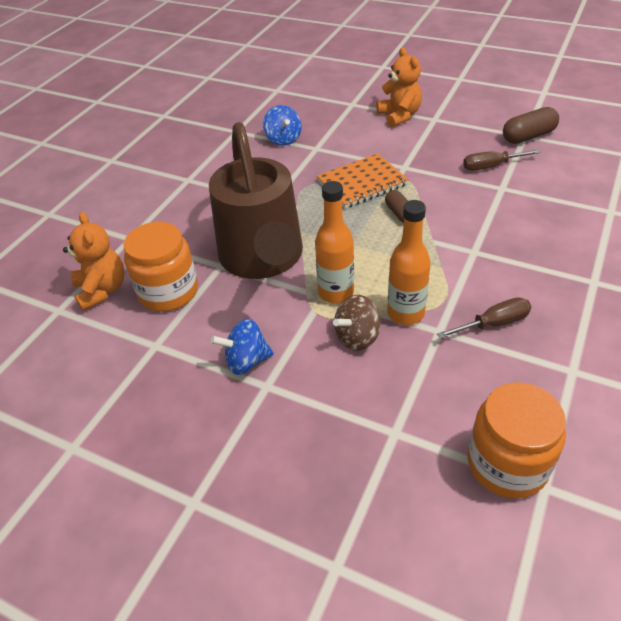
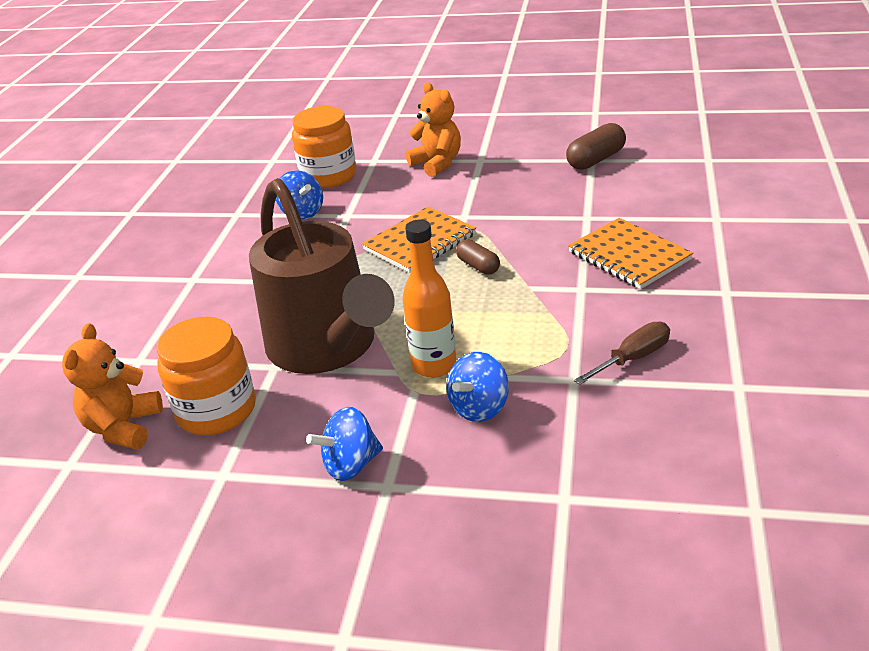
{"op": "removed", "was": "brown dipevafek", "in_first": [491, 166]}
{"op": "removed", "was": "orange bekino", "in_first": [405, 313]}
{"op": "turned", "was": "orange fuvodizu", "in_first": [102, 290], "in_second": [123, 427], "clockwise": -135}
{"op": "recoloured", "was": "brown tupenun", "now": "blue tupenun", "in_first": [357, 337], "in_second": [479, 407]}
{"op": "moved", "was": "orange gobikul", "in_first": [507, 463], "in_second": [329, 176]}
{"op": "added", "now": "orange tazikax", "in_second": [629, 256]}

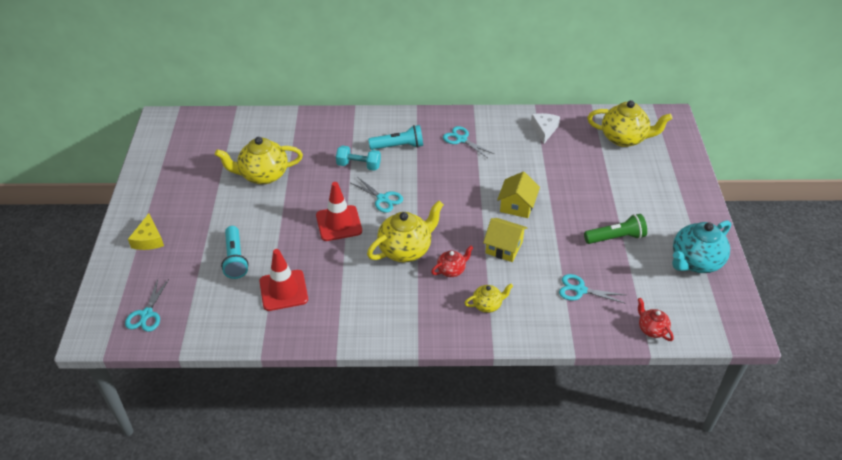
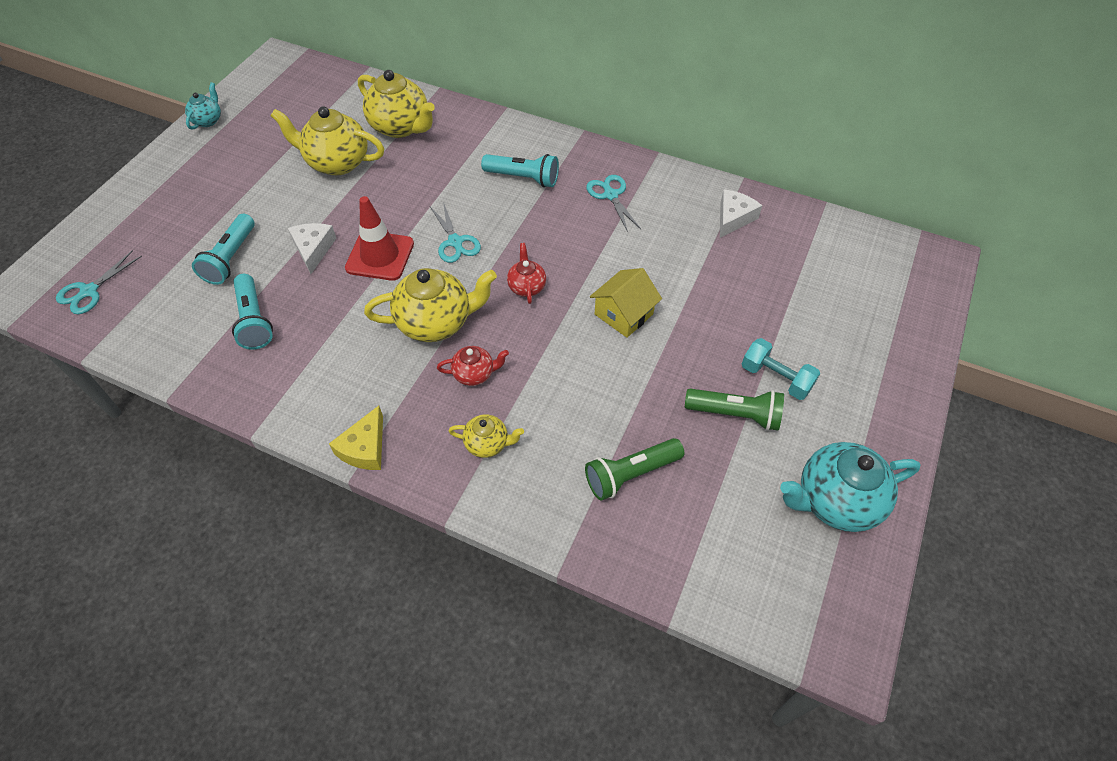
{"op": "moved", "was": "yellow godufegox", "in_first": [624, 138], "in_second": [401, 127]}
{"op": "moved", "was": "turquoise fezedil", "in_first": [358, 165], "in_second": [776, 378]}
{"op": "moved", "was": "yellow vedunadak", "in_first": [148, 239], "in_second": [365, 448]}
{"op": "removed", "was": "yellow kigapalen", "in_first": [504, 247]}
{"op": "replaced", "was": "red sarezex", "now": "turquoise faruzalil", "in_first": [283, 290], "in_second": [254, 320]}
{"op": "replaced", "was": "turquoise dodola", "now": "green faruzalil", "in_first": [580, 290], "in_second": [630, 474]}
{"op": "moved", "was": "red godufegox", "in_first": [651, 329], "in_second": [527, 287]}
{"op": "added", "now": "turquoise godufegox", "in_second": [208, 120]}
{"op": "added", "now": "white vedunadak", "in_second": [313, 249]}

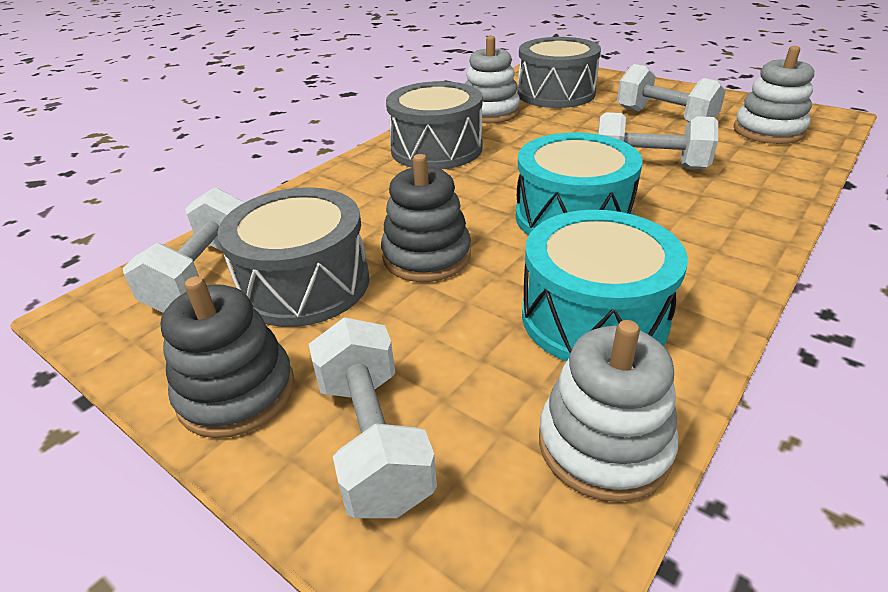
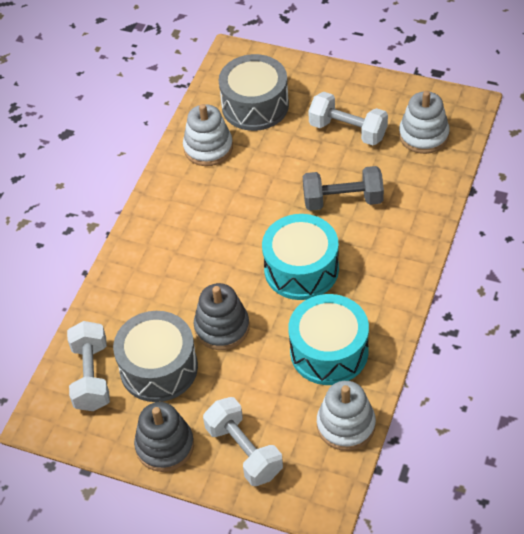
{"op": "removed", "was": "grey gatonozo", "in_first": [436, 149]}
{"op": "recoloured", "was": "white fezedil", "now": "grey fezedil", "in_first": [649, 166], "in_second": [343, 200]}

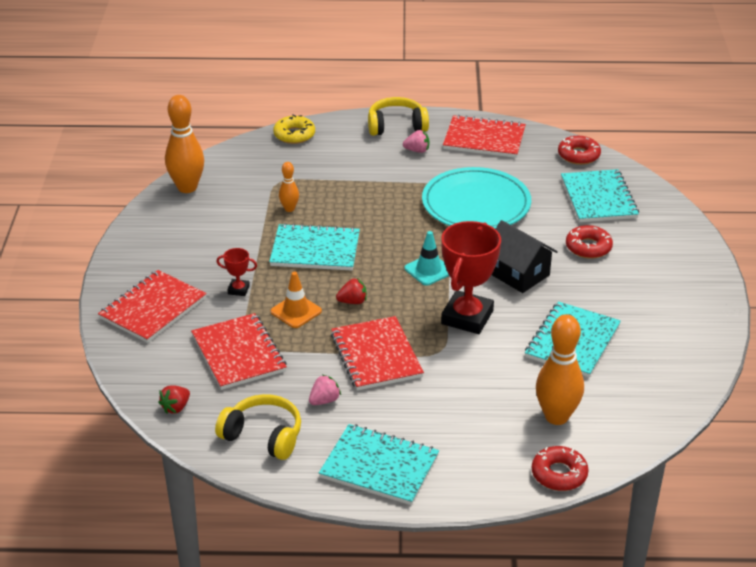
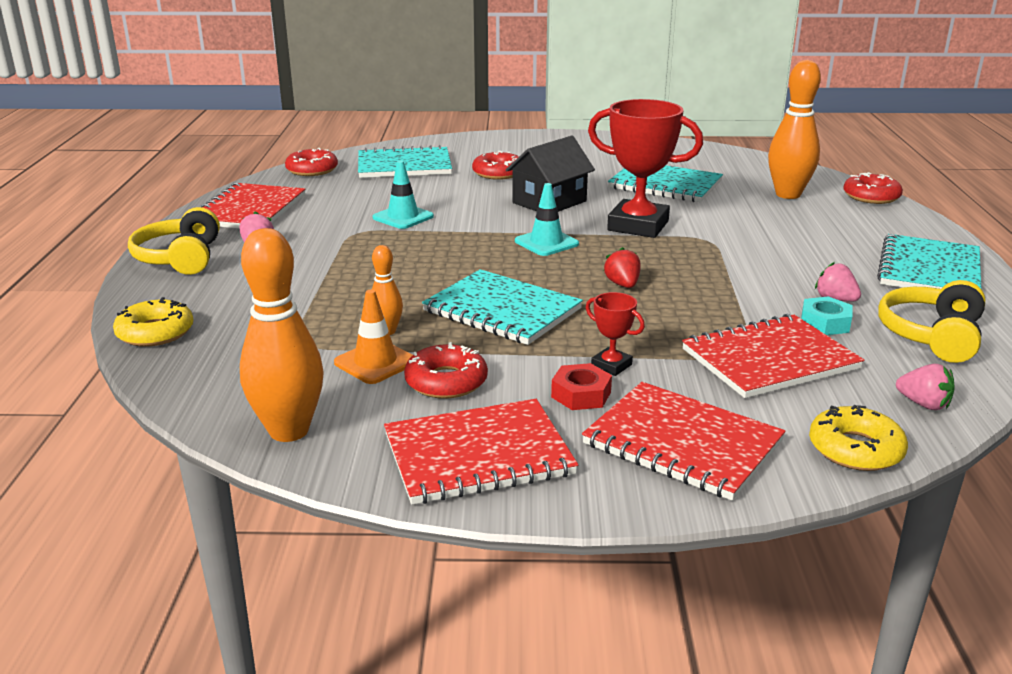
{"op": "replaced", "was": "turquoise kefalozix", "now": "turquoise sarezex", "in_first": [476, 204], "in_second": [403, 217]}
{"op": "turned", "was": "turquoise tazikax", "in_first": [315, 250], "in_second": [502, 310], "clockwise": -60}
{"op": "turned", "was": "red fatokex", "in_first": [238, 290], "in_second": [611, 365], "clockwise": -60}
{"op": "moved", "was": "orange sarezex", "in_first": [296, 311], "in_second": [375, 362]}
{"op": "moved", "was": "red tazikax", "in_first": [376, 355], "in_second": [478, 454]}
{"op": "recoloured", "was": "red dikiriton", "now": "pink dikiriton", "in_first": [176, 407], "in_second": [923, 404]}
{"op": "added", "now": "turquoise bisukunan", "in_second": [825, 323]}
{"op": "added", "now": "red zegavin", "in_second": [446, 381]}
{"op": "added", "now": "red bisukunan", "in_second": [581, 394]}
{"op": "added", "now": "yellow zegavin", "in_second": [855, 449]}

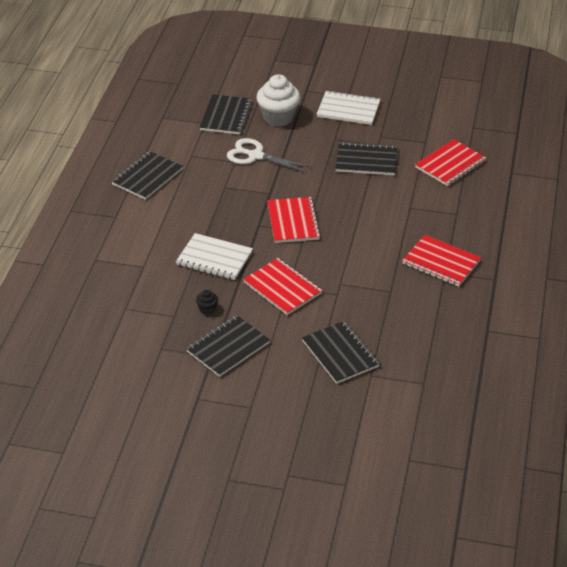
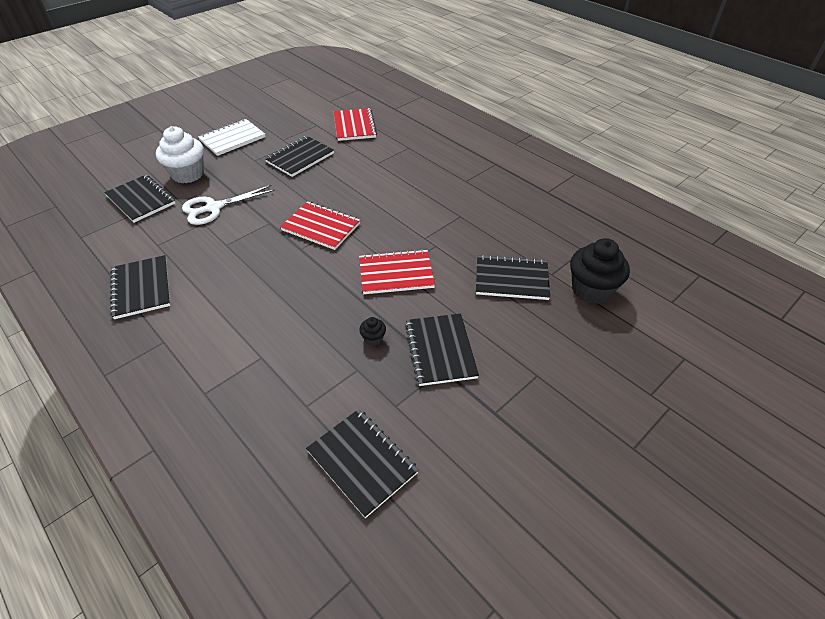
{"op": "removed", "was": "white tazikax", "in_first": [214, 258]}
{"op": "removed", "was": "red tazikax", "in_first": [441, 262]}
{"op": "added", "now": "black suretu", "in_second": [591, 290]}
{"op": "added", "now": "black tazikax", "in_second": [362, 462]}

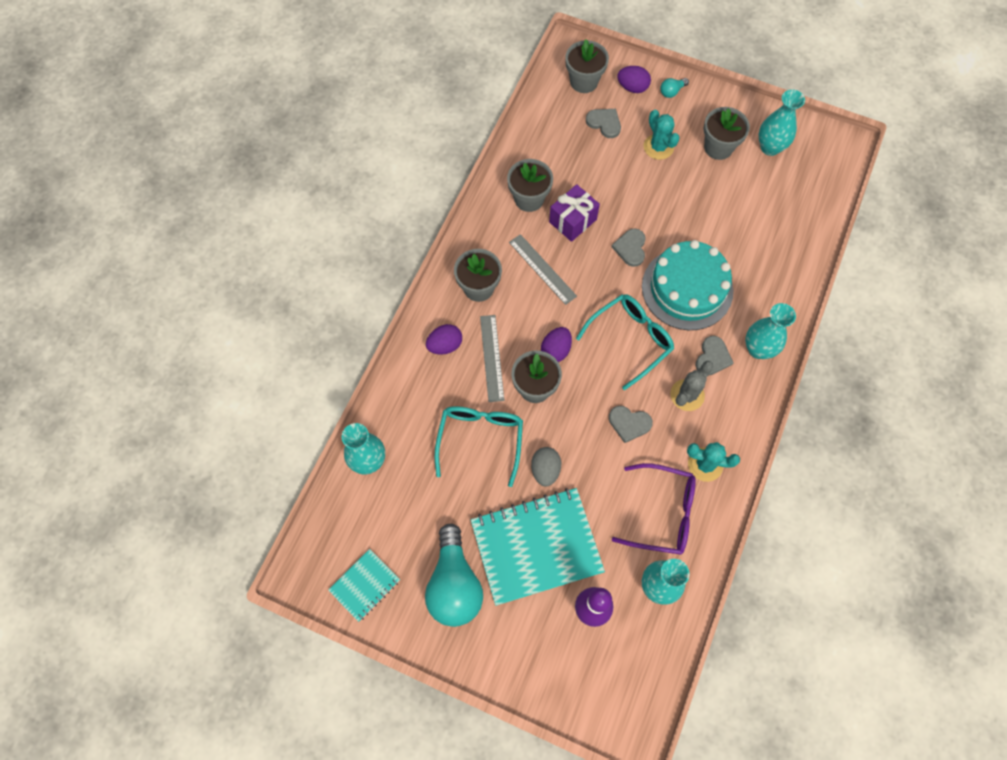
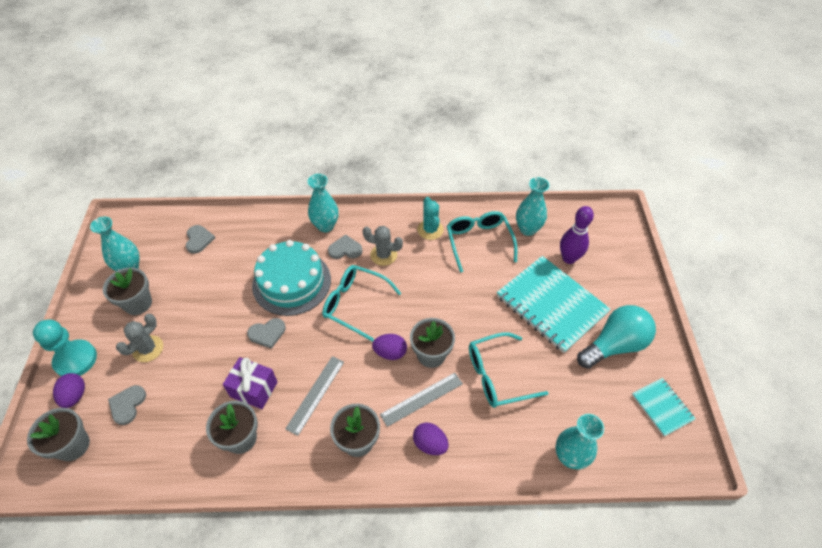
{"op": "replaced", "was": "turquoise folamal", "now": "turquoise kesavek", "in_first": [672, 91], "in_second": [75, 360]}
{"op": "recoloured", "was": "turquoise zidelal", "now": "grey zidelal", "in_first": [658, 147], "in_second": [148, 349]}
{"op": "moved", "was": "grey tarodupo", "in_first": [629, 423], "in_second": [199, 240]}
{"op": "removed", "was": "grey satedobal", "in_first": [545, 470]}
{"op": "recoloured", "was": "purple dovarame", "now": "turquoise dovarame", "in_first": [663, 513], "in_second": [478, 241]}
{"op": "turned", "was": "turquoise tazikax", "in_first": [365, 585], "in_second": [662, 407], "clockwise": 45}

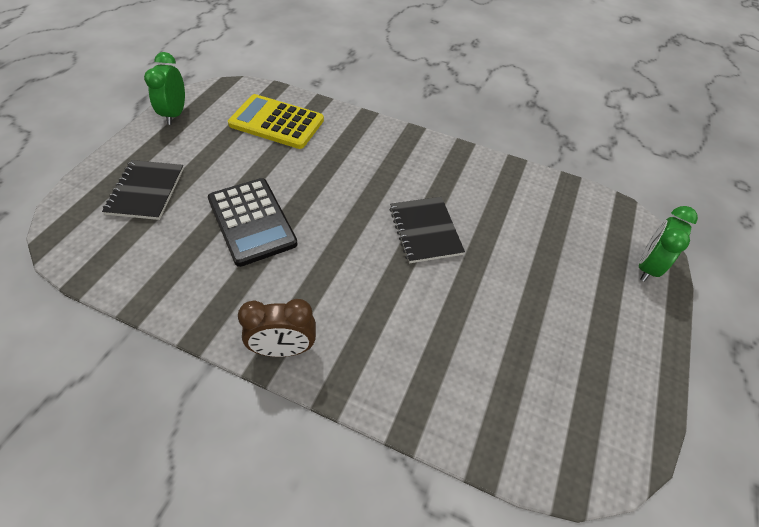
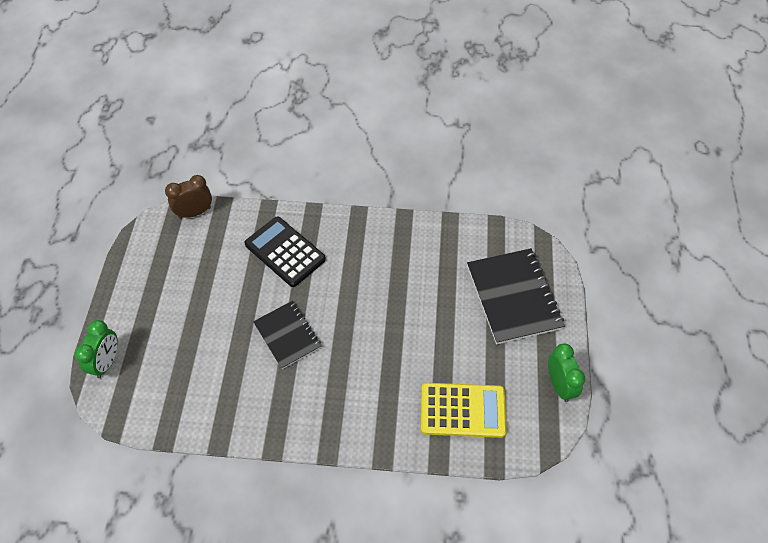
{"op": "resized", "was": "black tazikax", "in_first": [146, 191], "in_second": [513, 297], "ratio": 1.59}
{"op": "moved", "was": "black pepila", "in_first": [251, 221], "in_second": [285, 252]}
{"op": "moved", "was": "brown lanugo", "in_first": [283, 349], "in_second": [195, 212]}

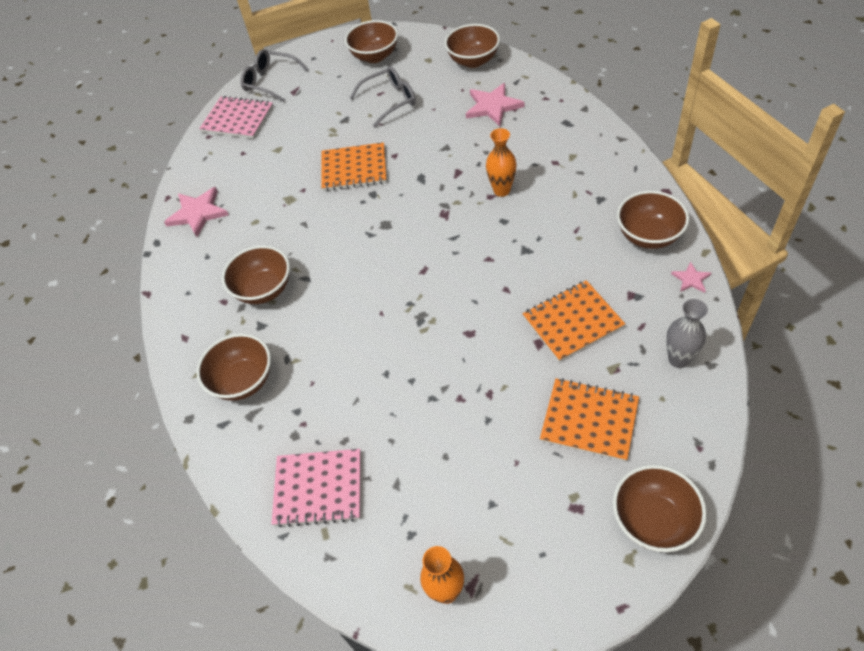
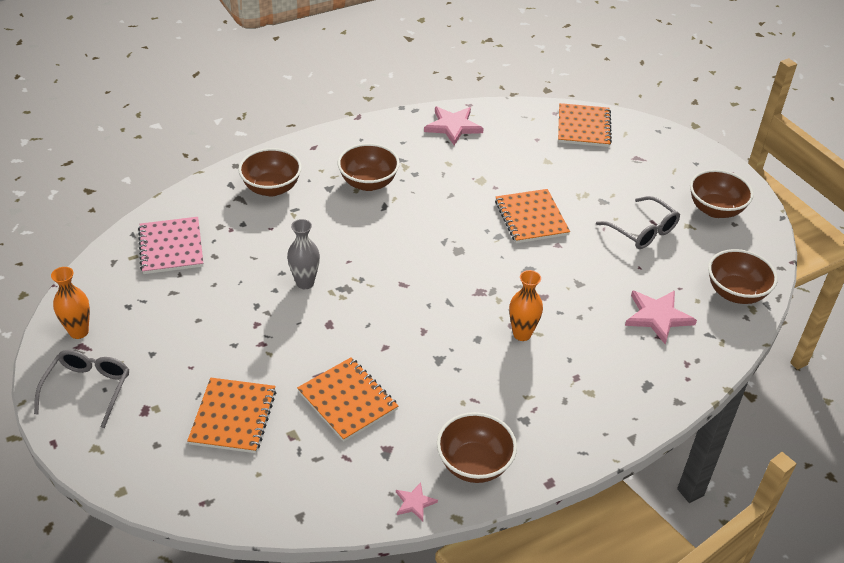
{"op": "moved", "was": "grey dovarame", "in_first": [270, 81], "in_second": [88, 389]}
{"op": "recoloured", "was": "pink tazikax", "now": "orange tazikax", "in_first": [238, 119], "in_second": [583, 127]}
{"op": "moved", "was": "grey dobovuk", "in_first": [678, 359], "in_second": [305, 283]}
{"op": "removed", "was": "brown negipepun", "in_first": [653, 520]}

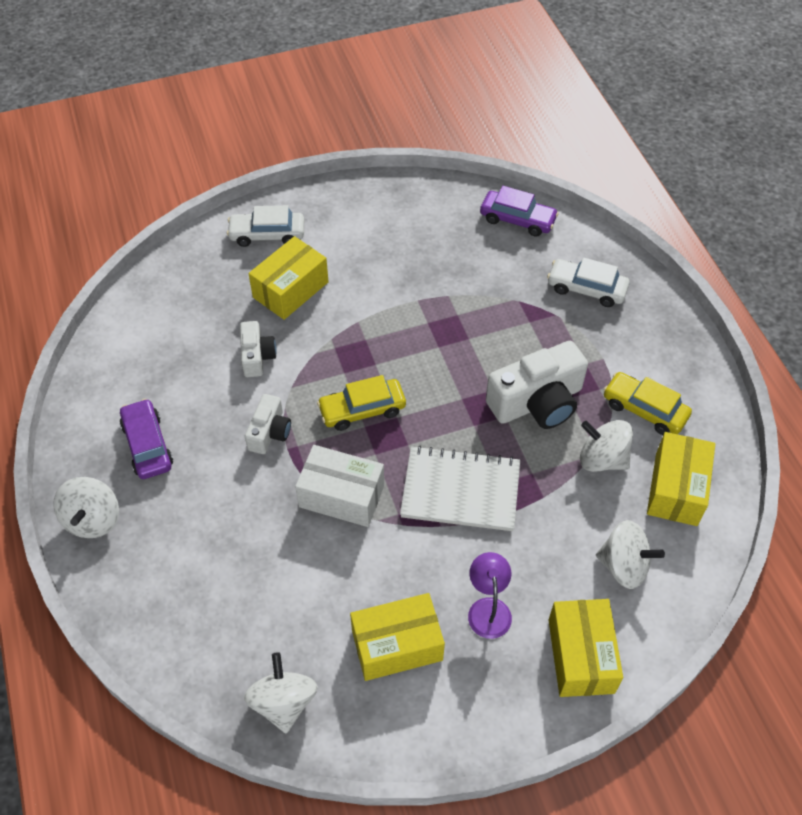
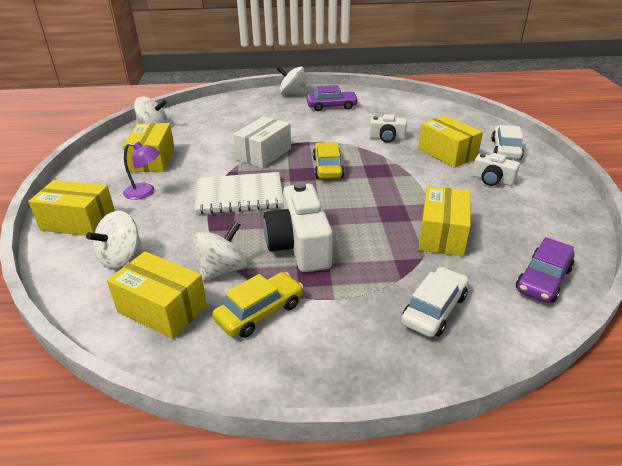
{"op": "moved", "was": "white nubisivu", "in_first": [269, 432], "in_second": [492, 180]}
{"op": "turned", "was": "white tazikax", "in_first": [460, 490], "in_second": [239, 195], "clockwise": 60}
{"op": "added", "now": "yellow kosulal", "in_second": [442, 234]}

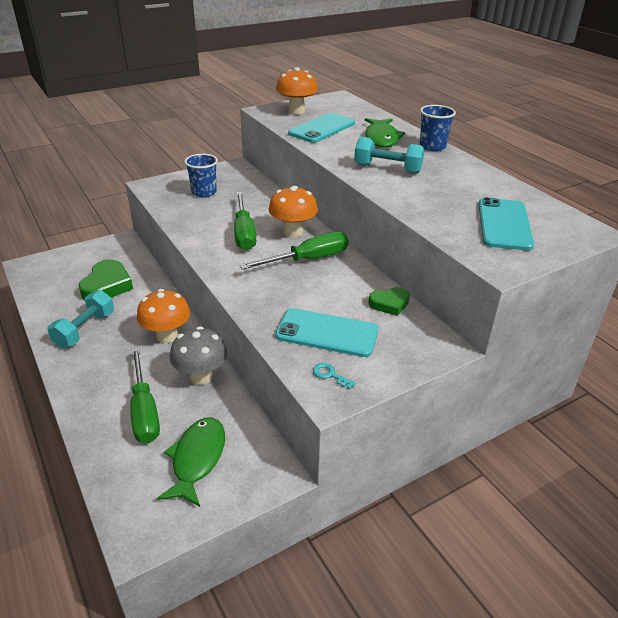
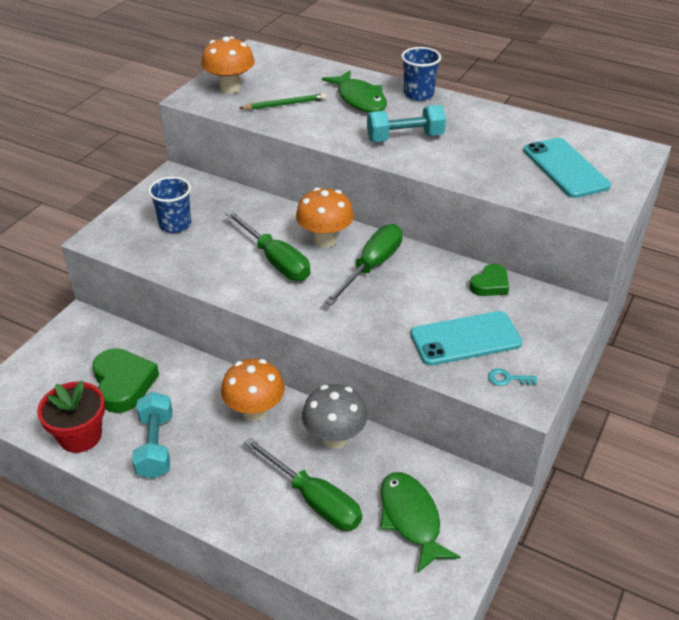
{"op": "replaced", "was": "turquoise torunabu", "now": "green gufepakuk", "in_first": [322, 128], "in_second": [284, 104]}
{"op": "added", "now": "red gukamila", "in_second": [80, 436]}

